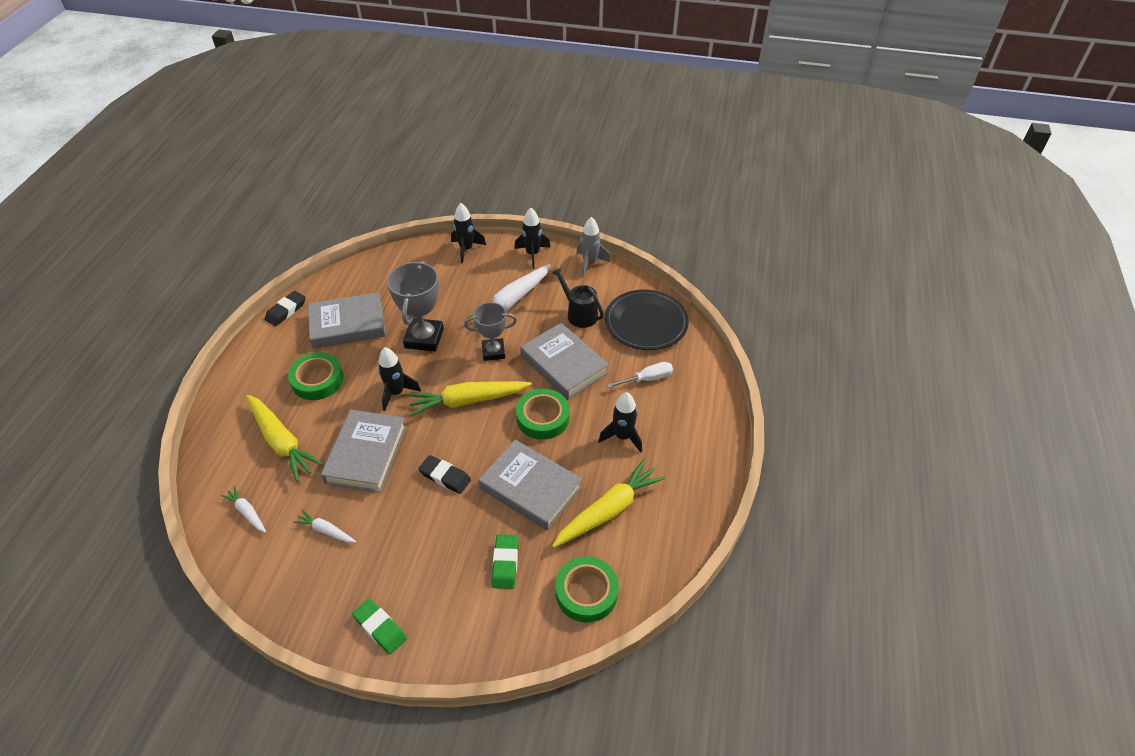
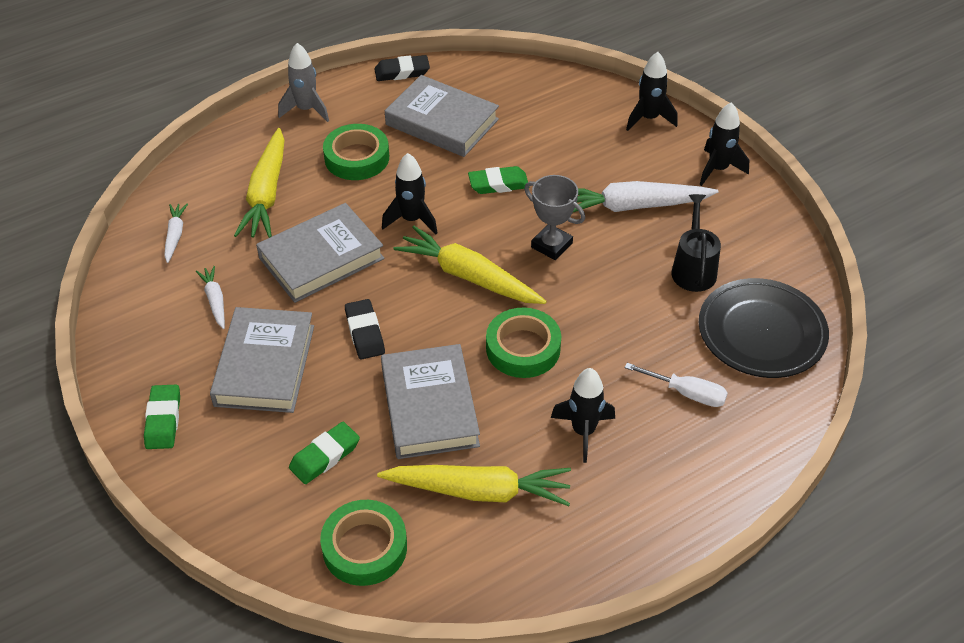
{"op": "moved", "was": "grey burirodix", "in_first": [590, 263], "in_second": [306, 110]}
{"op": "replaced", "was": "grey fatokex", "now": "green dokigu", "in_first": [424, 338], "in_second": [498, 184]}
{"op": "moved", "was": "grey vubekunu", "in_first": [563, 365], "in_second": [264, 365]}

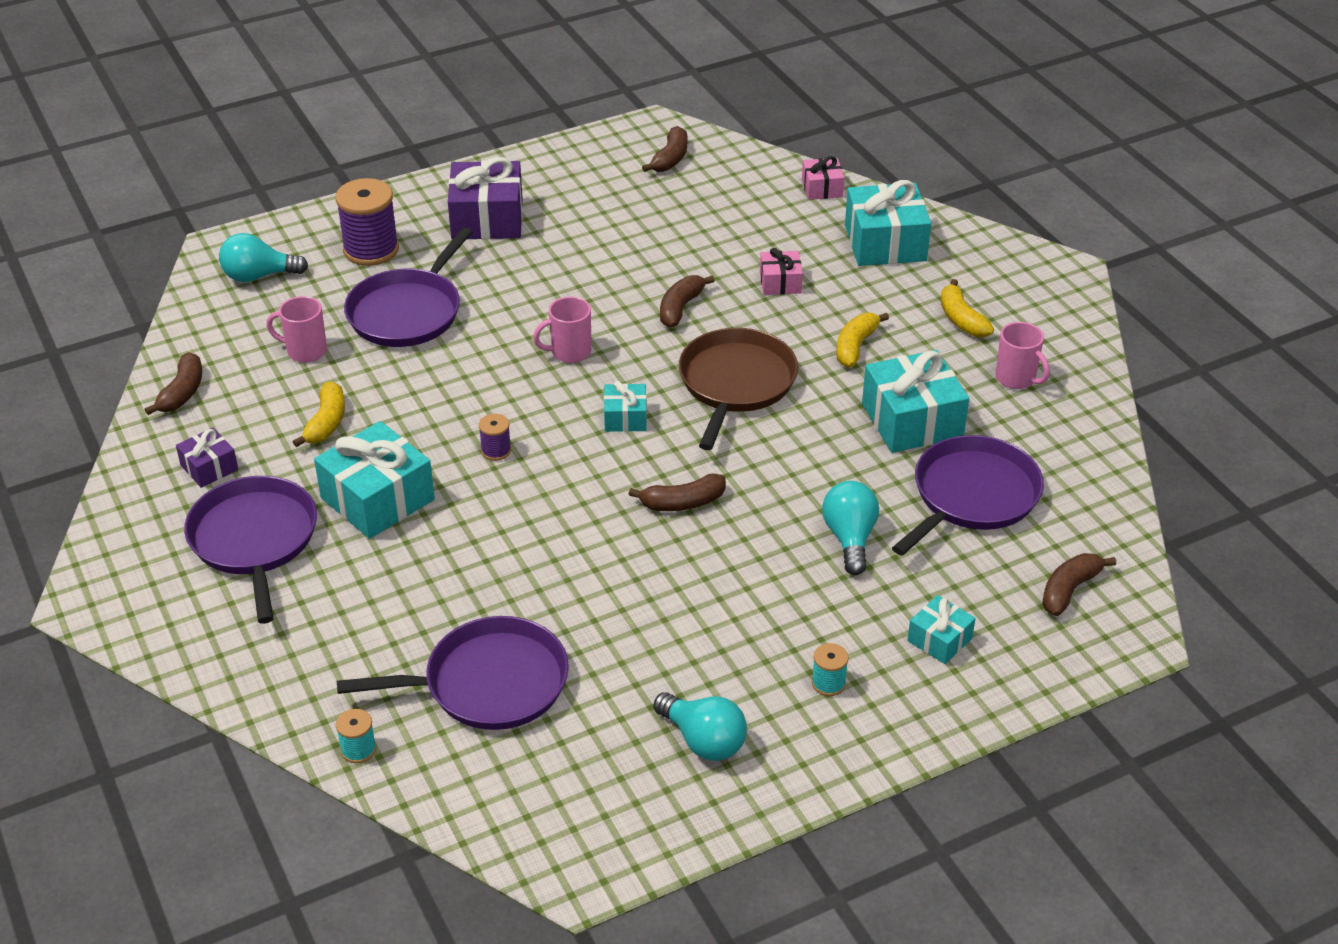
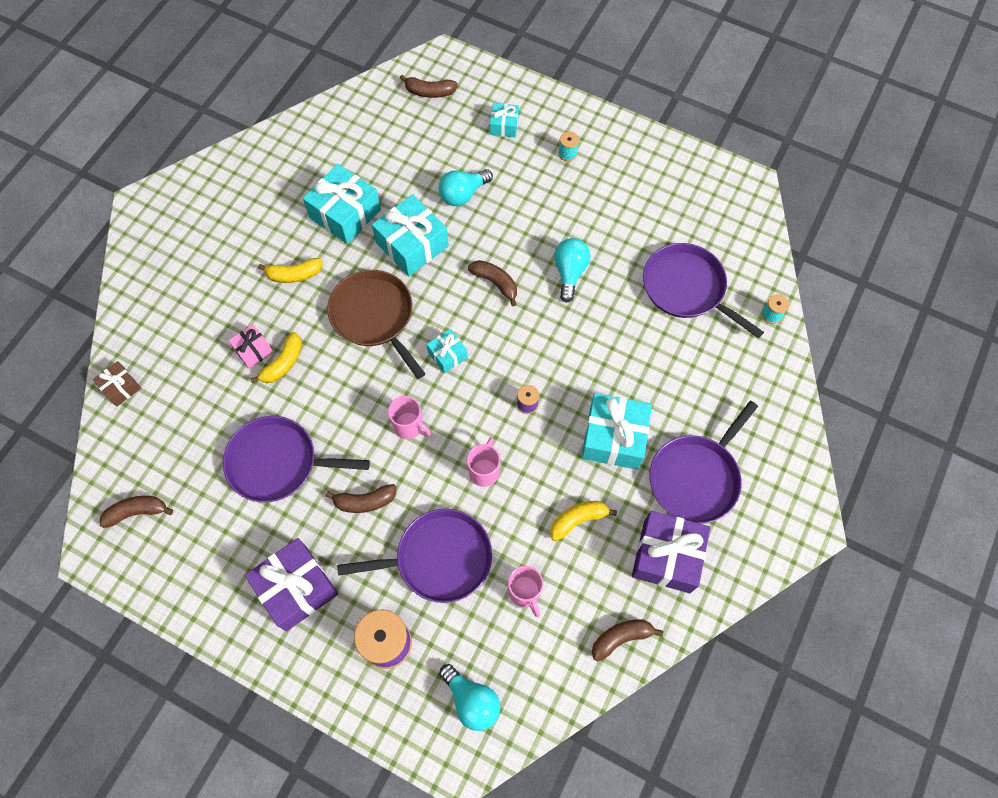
{"op": "recoloured", "was": "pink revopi", "now": "brown revopi", "in_first": [822, 188], "in_second": [121, 387]}
{"op": "moved", "was": "turquoise revopi", "in_first": [885, 243], "in_second": [412, 245]}
{"op": "moved", "was": "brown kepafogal", "in_first": [680, 308], "in_second": [365, 501]}
{"op": "moved", "was": "yellow kepafogal", "in_first": [961, 319], "in_second": [283, 363]}
{"op": "moved", "was": "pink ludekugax", "in_first": [1016, 379], "in_second": [484, 471]}
{"op": "turned", "was": "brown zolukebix", "in_first": [735, 383], "in_second": [374, 316], "clockwise": 75}
{"op": "resized", "was": "purple revopi", "in_first": [209, 467], "in_second": [666, 556], "ratio": 1.89}
{"op": "moved", "was": "purple zolukebix", "in_first": [972, 496], "in_second": [278, 463]}
{"op": "moved", "was": "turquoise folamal", "in_first": [703, 740], "in_second": [570, 272]}

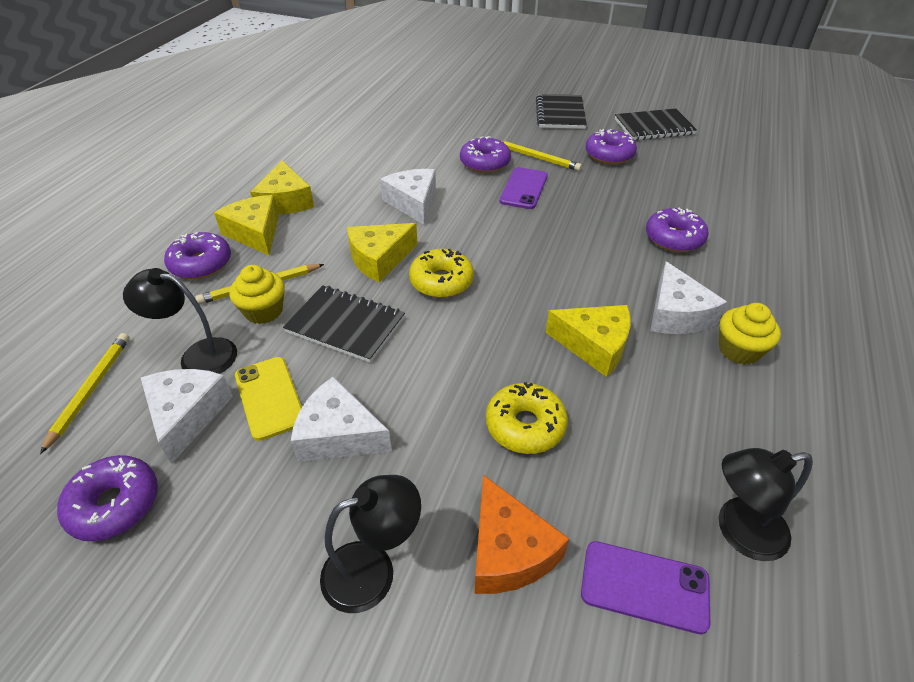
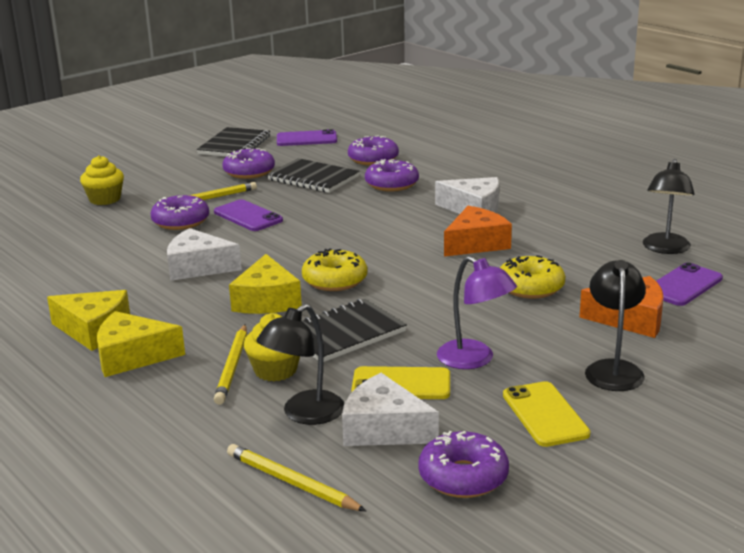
{"op": "moved", "was": "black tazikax", "in_first": [560, 113], "in_second": [313, 178]}
{"op": "moved", "was": "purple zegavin", "in_first": [201, 264], "in_second": [373, 159]}
{"op": "moved", "was": "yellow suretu", "in_first": [739, 350], "in_second": [105, 199]}
{"op": "recoloured", "was": "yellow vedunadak", "now": "orange vedunadak", "in_first": [594, 345], "in_second": [476, 244]}
{"op": "replaced", "was": "white vedunadak", "now": "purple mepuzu", "in_first": [338, 434], "in_second": [474, 360]}
{"op": "added", "now": "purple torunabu", "in_second": [306, 139]}
{"op": "added", "now": "yellow torunabu", "in_second": [545, 414]}

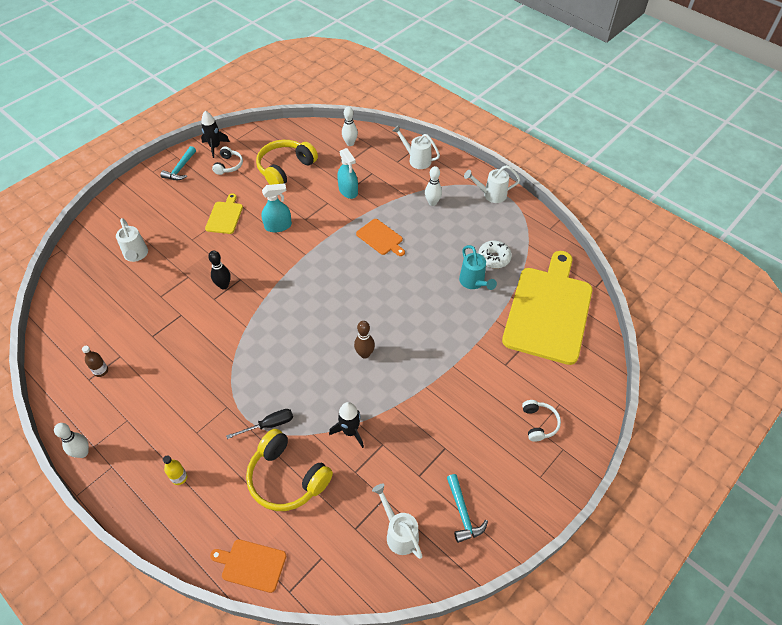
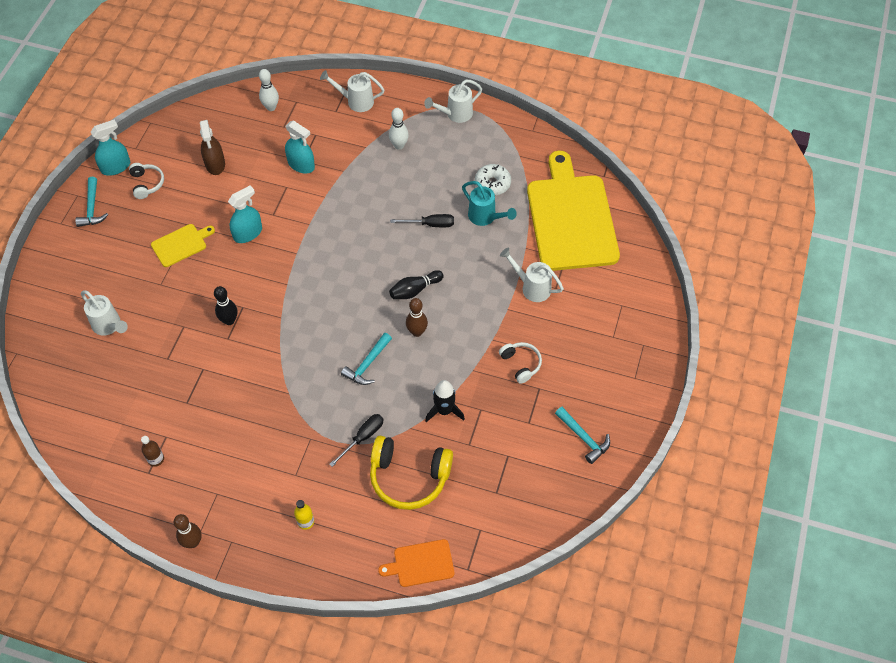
{"op": "replaced", "was": "black burirodix", "now": "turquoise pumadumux", "in_first": [215, 147], "in_second": [116, 167]}
{"op": "replaced", "was": "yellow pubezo", "now": "brown pumadumux", "in_first": [285, 168], "in_second": [215, 164]}
{"op": "turned", "was": "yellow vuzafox", "in_first": [225, 216], "in_second": [181, 244], "clockwise": 75}
{"op": "removed", "was": "orange vuzafox", "in_first": [380, 238]}
{"op": "moved", "was": "white pubezo", "in_first": [539, 423], "in_second": [521, 364]}
{"op": "recoloured", "was": "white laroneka", "now": "brown laroneka", "in_first": [82, 452], "in_second": [193, 542]}
{"op": "moved", "was": "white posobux", "in_first": [399, 533], "in_second": [532, 287]}
{"op": "added", "now": "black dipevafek", "in_second": [430, 224]}
{"op": "added", "now": "black laroneka", "in_second": [415, 290]}
{"op": "added", "now": "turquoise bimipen", "in_second": [367, 364]}

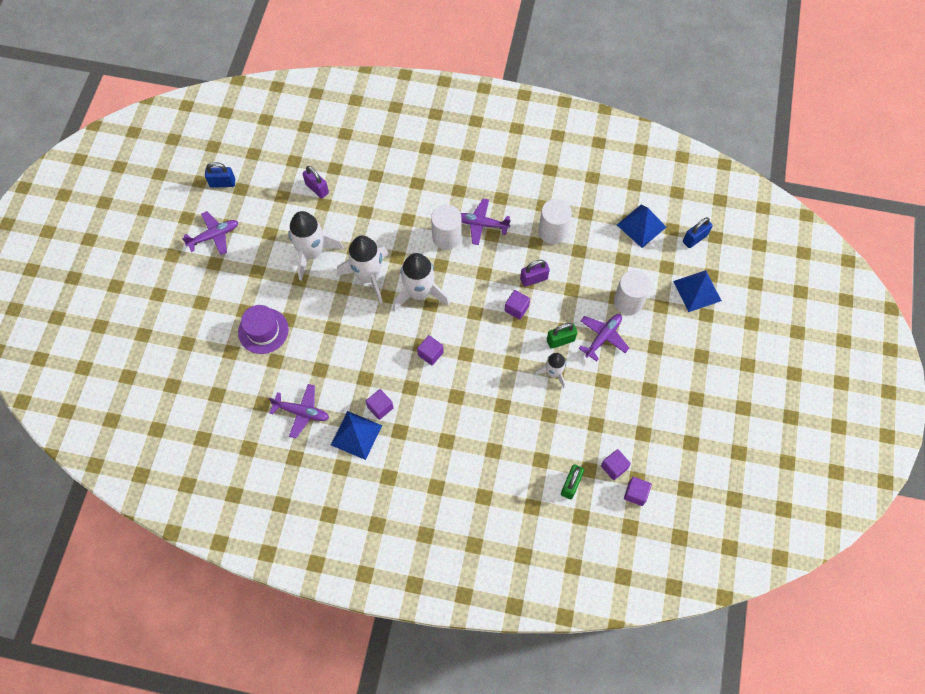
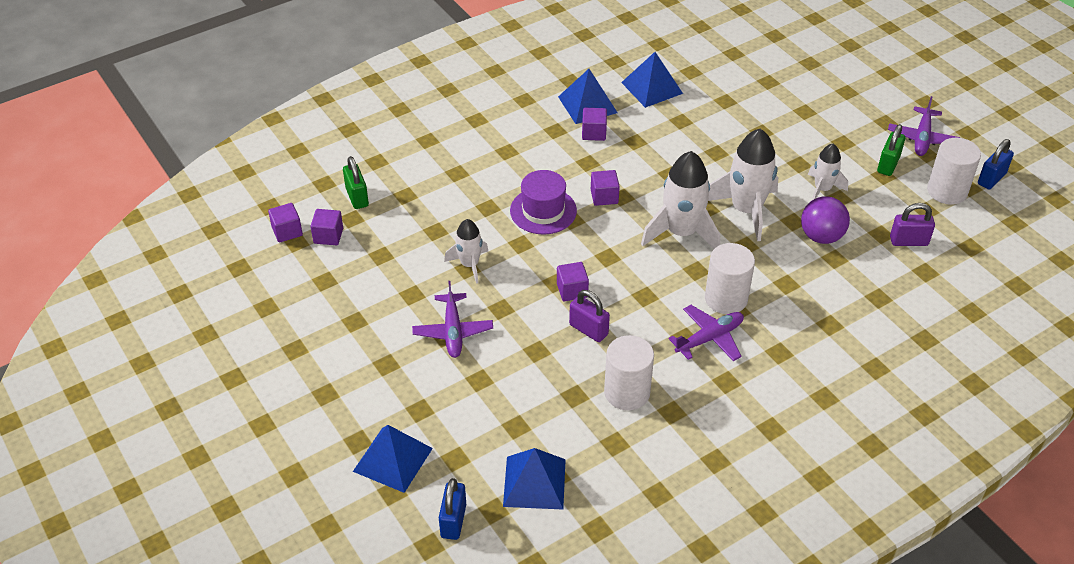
{"op": "resized", "was": "white burirodix", "in_first": [312, 253], "in_second": [822, 189], "ratio": 0.58}
{"op": "turned", "was": "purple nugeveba", "in_first": [533, 279], "in_second": [588, 330], "clockwise": -75}
{"op": "moved", "was": "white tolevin", "in_first": [628, 301], "in_second": [947, 191]}
{"op": "moved", "was": "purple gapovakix", "in_first": [263, 331], "in_second": [543, 211]}
{"op": "moved", "was": "green nugeveba", "in_first": [560, 340], "in_second": [888, 165]}
{"op": "replaced", "was": "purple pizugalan", "now": "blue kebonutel", "in_first": [302, 412], "in_second": [652, 87]}
{"op": "added", "now": "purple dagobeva", "in_second": [821, 236]}

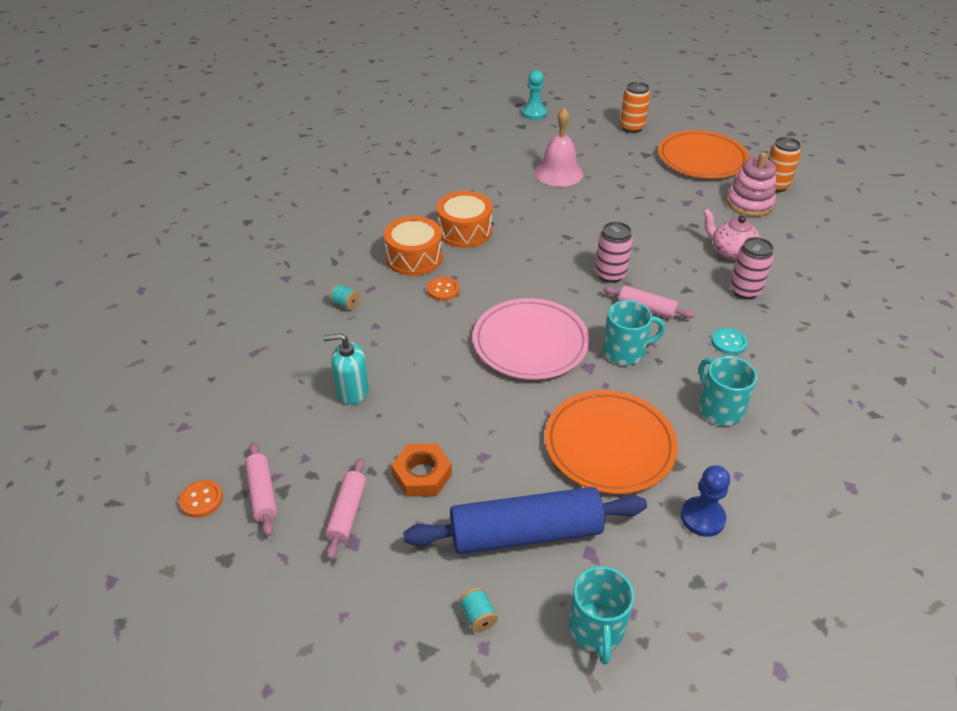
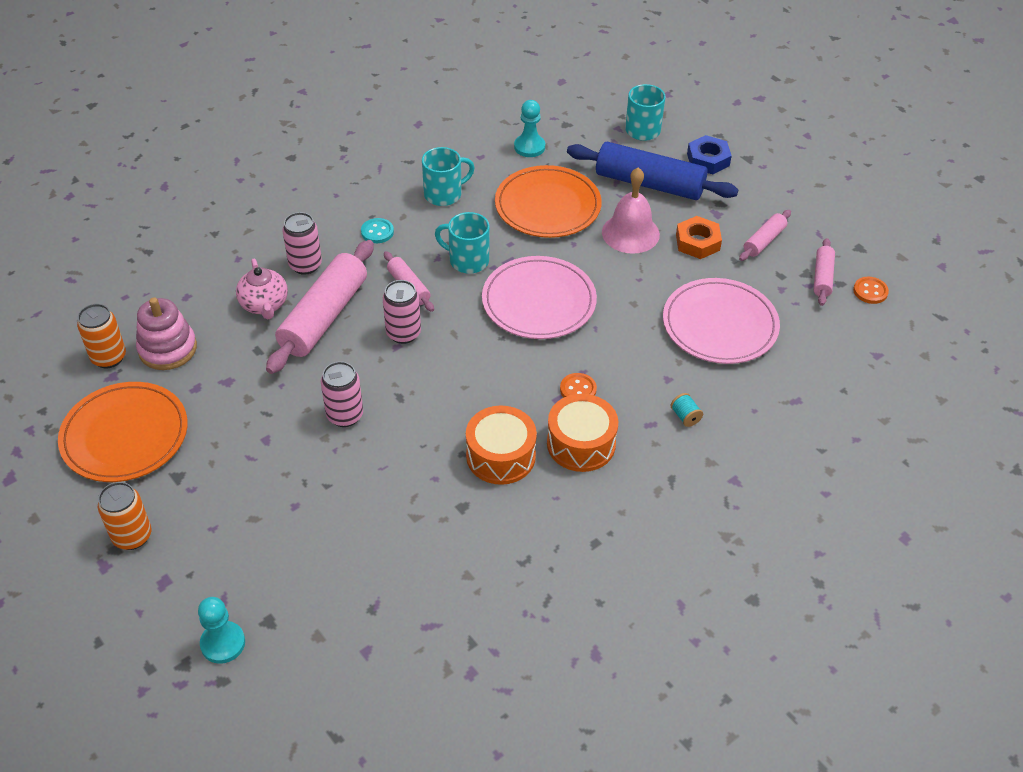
{"op": "moved", "was": "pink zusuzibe", "in_first": [558, 173], "in_second": [630, 233]}
{"op": "replaced", "was": "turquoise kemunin", "now": "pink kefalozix", "in_first": [352, 391], "in_second": [720, 325]}
{"op": "turned", "was": "turquoise ludekugax", "in_first": [719, 408], "in_second": [444, 194], "clockwise": -120}
{"op": "recoloured", "was": "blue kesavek", "now": "turquoise kesavek", "in_first": [702, 518], "in_second": [529, 147]}
{"op": "replaced", "was": "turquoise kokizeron", "now": "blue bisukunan", "in_first": [478, 616], "in_second": [708, 159]}
{"op": "added", "now": "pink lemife", "in_second": [324, 317]}
{"op": "added", "now": "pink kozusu", "in_second": [345, 415]}

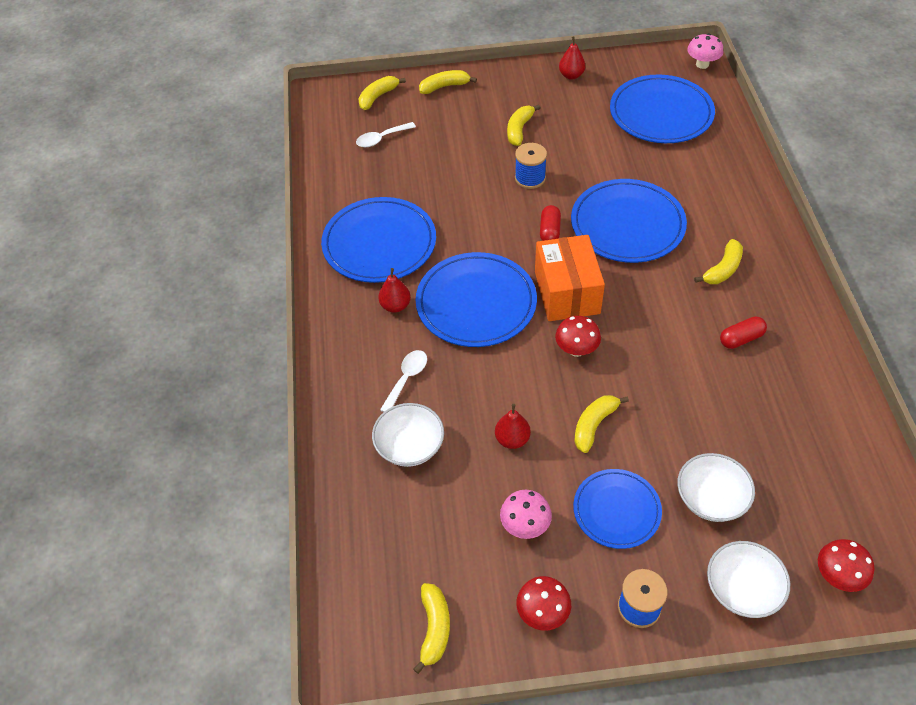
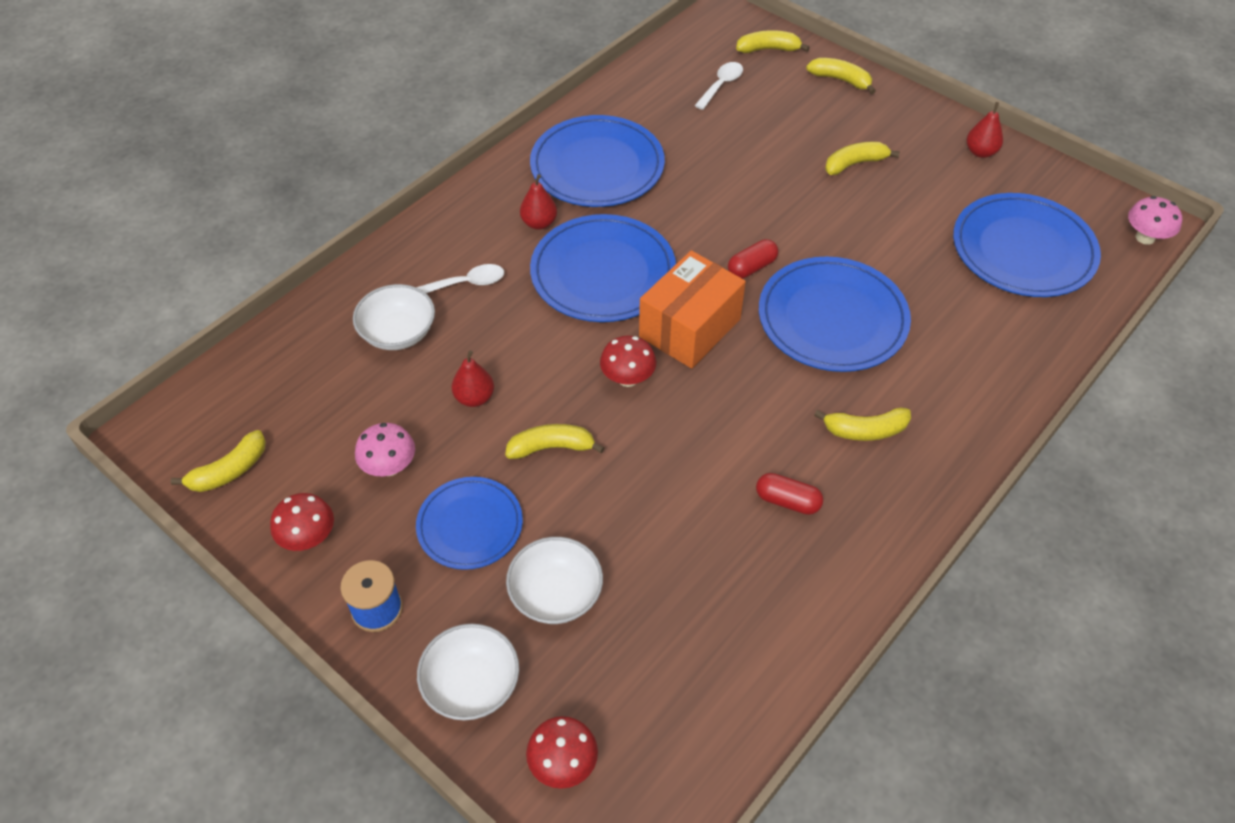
{"op": "turned", "was": "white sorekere", "in_first": [381, 138], "in_second": [721, 85], "clockwise": 105}
{"op": "removed", "was": "blue kokizeron", "in_first": [530, 178]}

